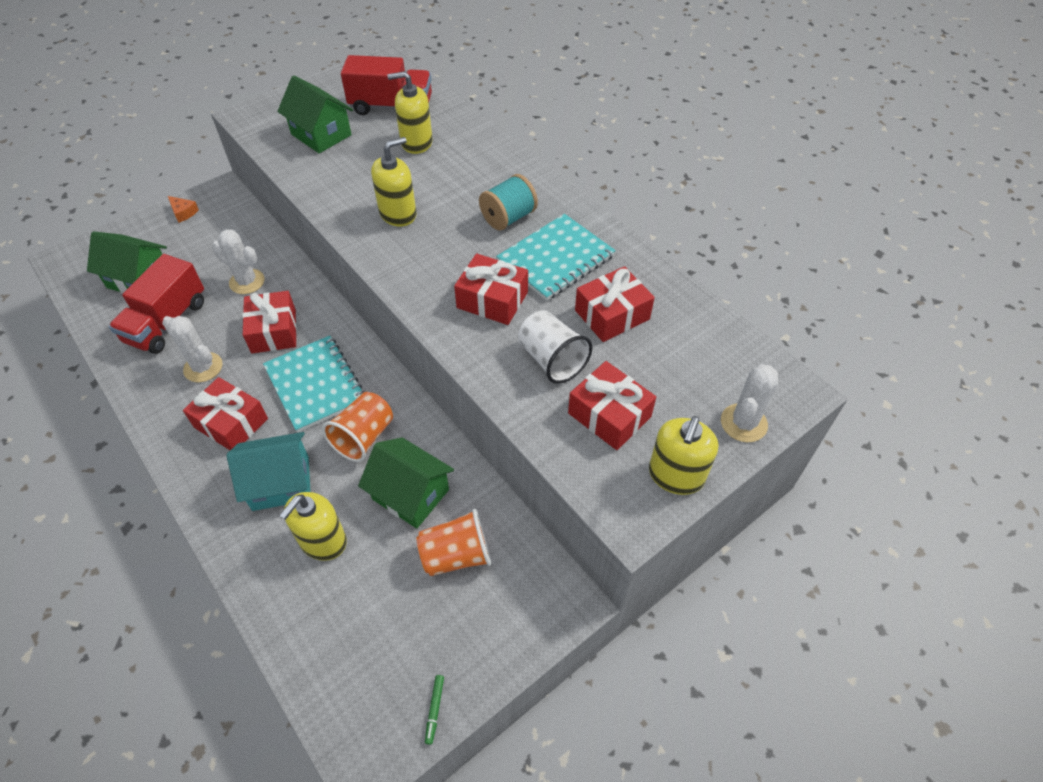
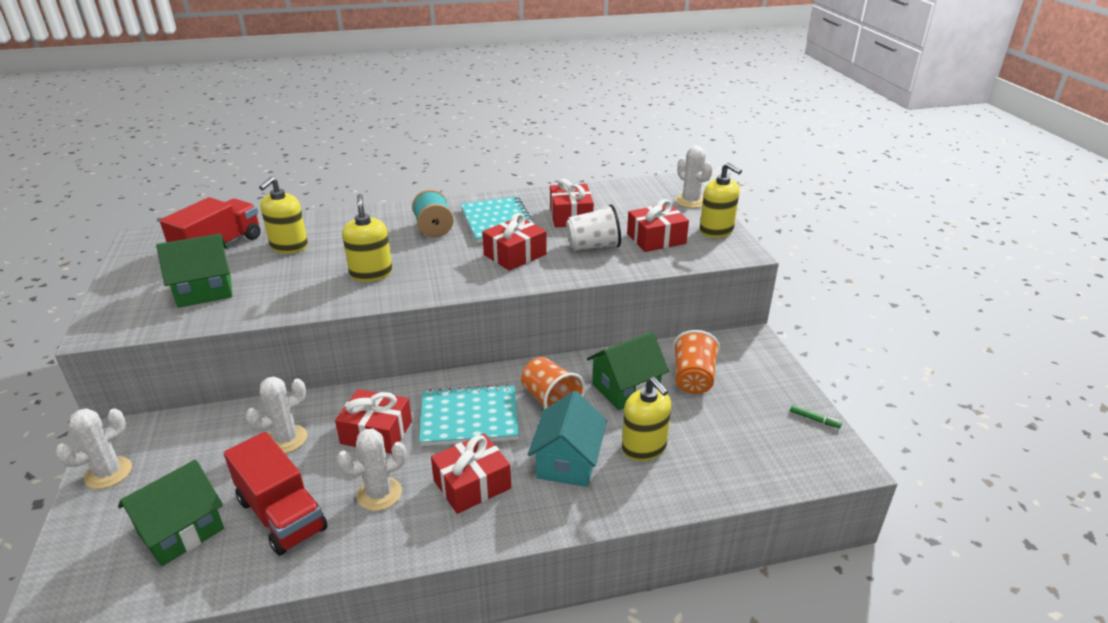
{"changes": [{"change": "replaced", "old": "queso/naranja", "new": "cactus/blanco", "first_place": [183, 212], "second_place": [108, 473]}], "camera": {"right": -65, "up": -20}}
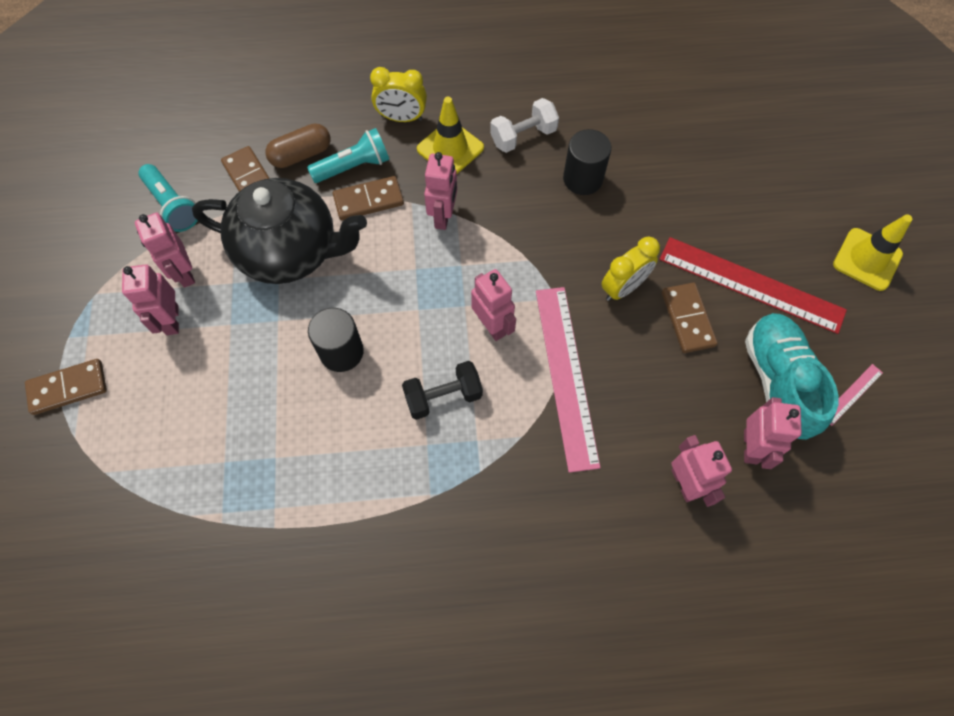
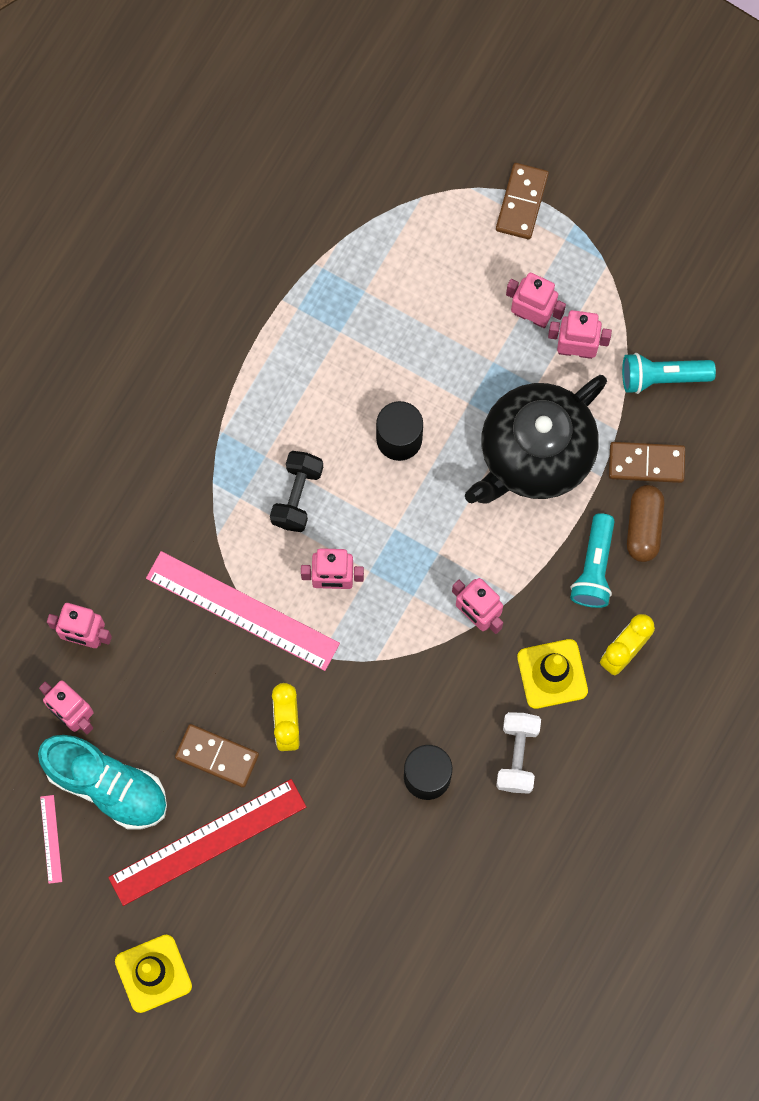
{"changes": [{"change": "removed", "old": "ficha de dominó/marrón", "first_place": [368, 200]}], "camera": {"right": 125, "up": 10}}
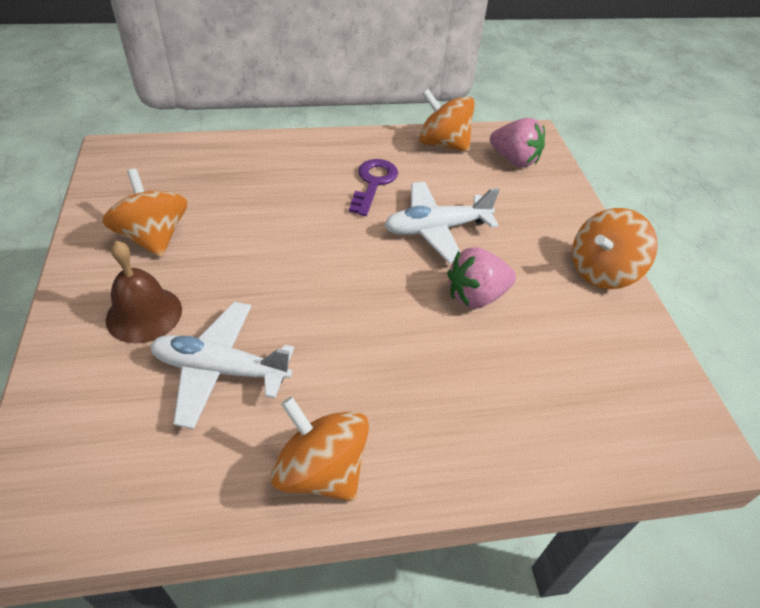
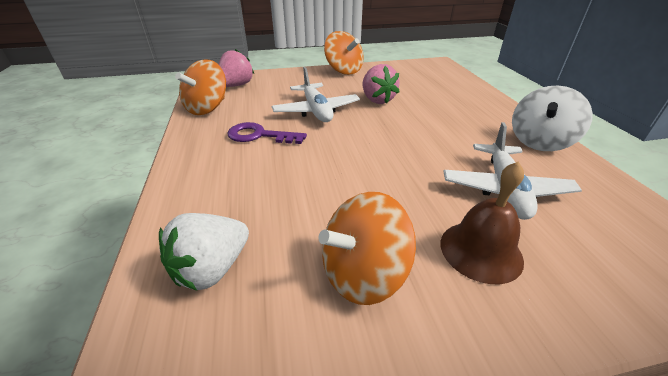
{"changes": [{"change": "added", "new": "fresa/blanco", "second_place": [212, 268]}, {"change": "recoloured", "old": "peonza/naranja", "new": "peonza/blanco", "first_place": [321, 470], "second_place": [539, 141]}], "camera": {"right": -90, "up": -10}}
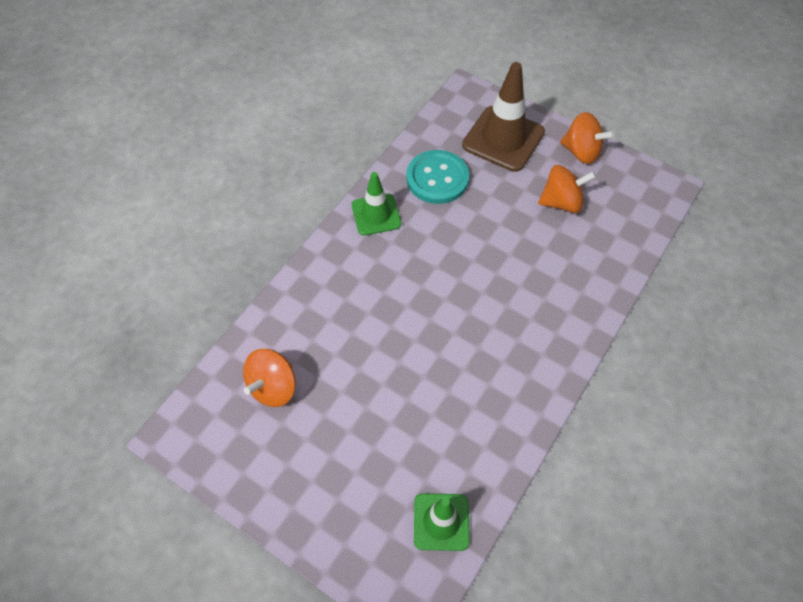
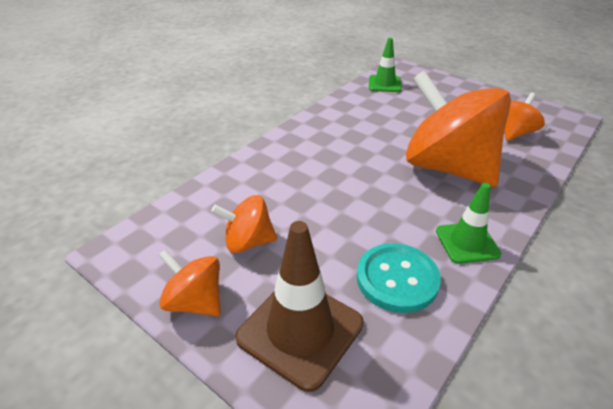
{"changes": [{"change": "added", "new": "peonza/naranja", "second_place": [447, 167]}], "camera": {"right": -175, "up": -20}}
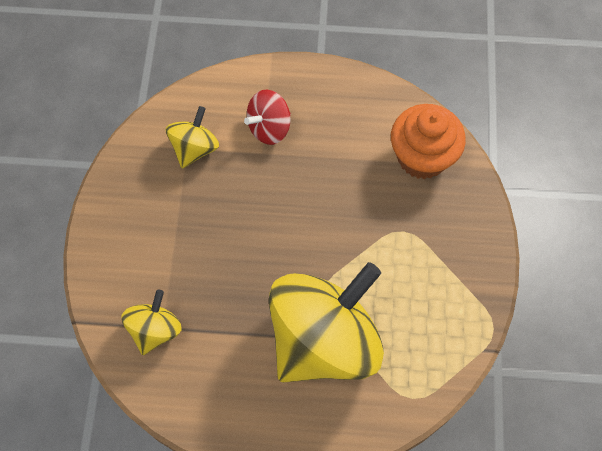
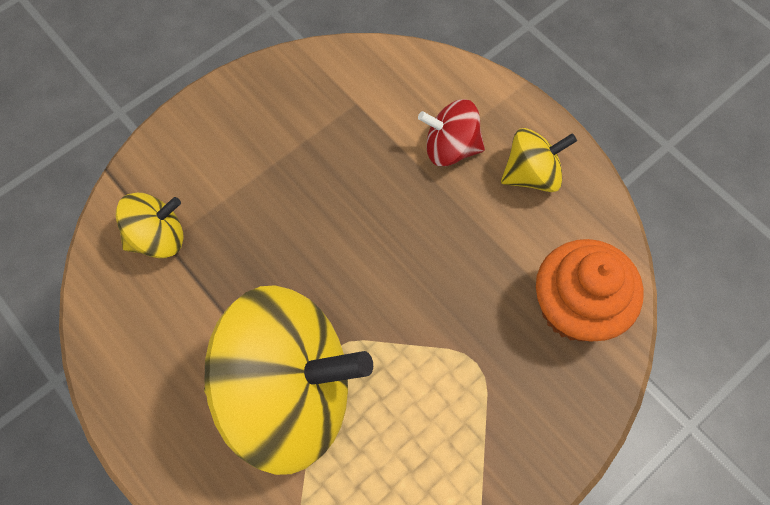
{"changes": [{"change": "moved", "old": "peonza/amarillo", "first_place": [194, 148], "second_place": [531, 174]}], "camera": {"right": 45, "up": 0}}
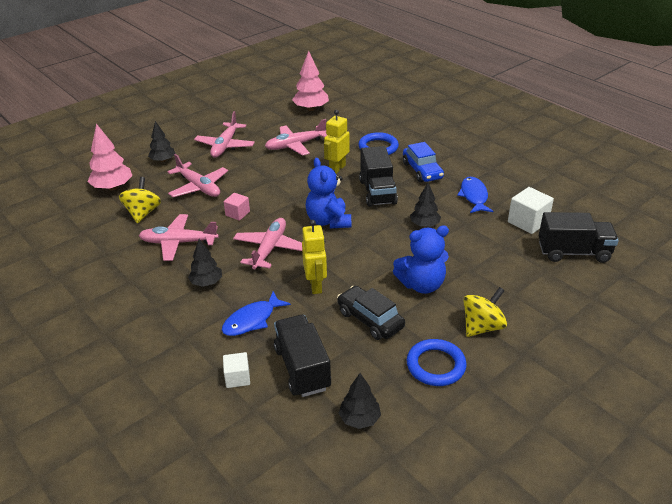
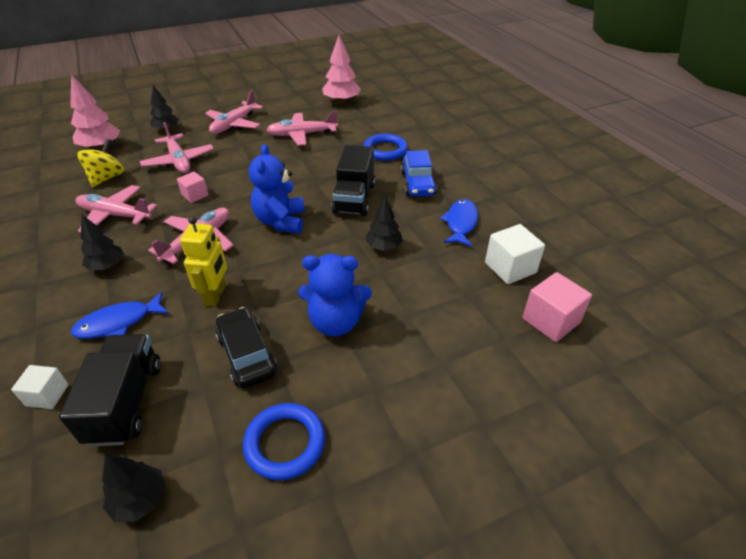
{"changes": [{"change": "removed", "old": "robot/amarillo", "first_place": [337, 169]}, {"change": "removed", "old": "peonza/amarillo", "first_place": [482, 327]}, {"change": "replaced", "old": "camión/negro", "new": "cubo/rosa", "first_place": [573, 252], "second_place": [551, 321]}], "camera": {"right": 15, "up": 5}}
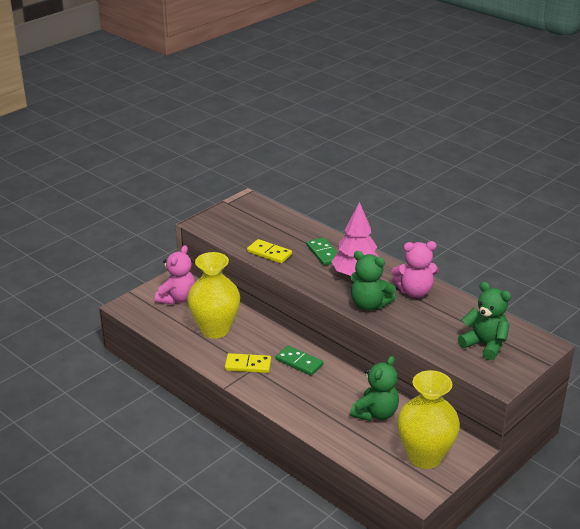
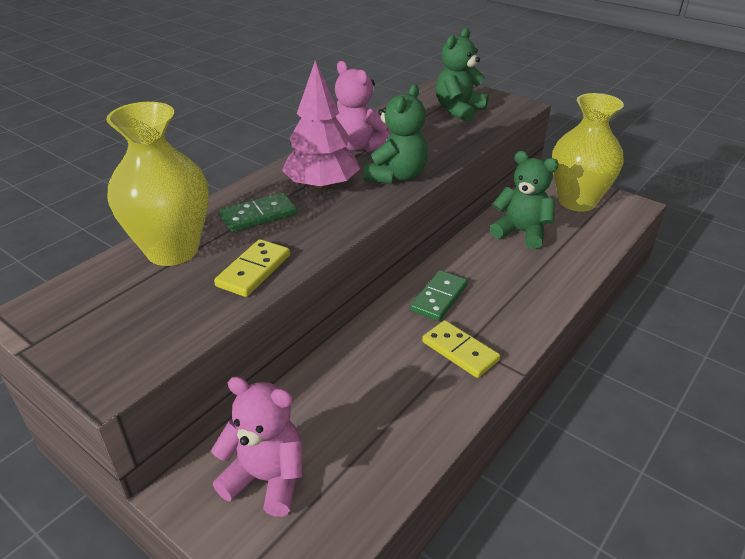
{"changes": [{"change": "moved", "old": "florero/amarillo", "first_place": [215, 329], "second_place": [172, 250]}, {"change": "turned", "old": "ficha de dominó/amarillo", "first_place": [248, 365], "second_place": [460, 351], "degrees": -45}, {"change": "turned", "old": "osito/rosa", "first_place": [414, 292], "second_place": [359, 146], "degrees": 150}], "camera": {"right": -95, "up": 5}}
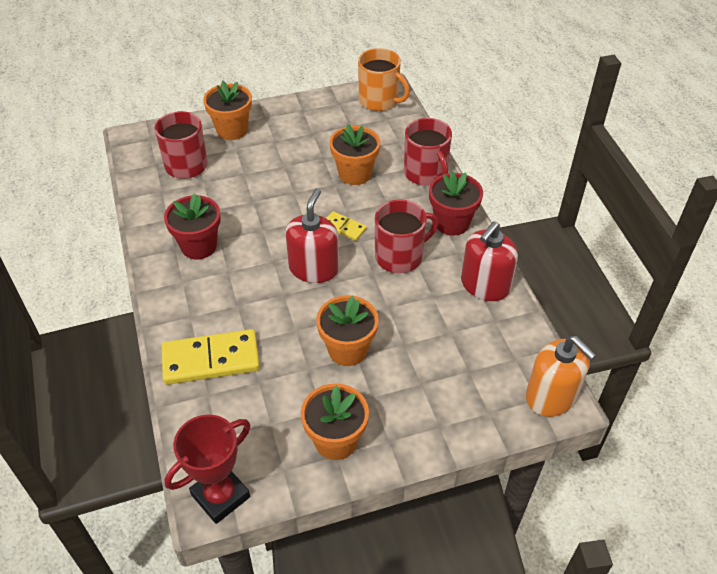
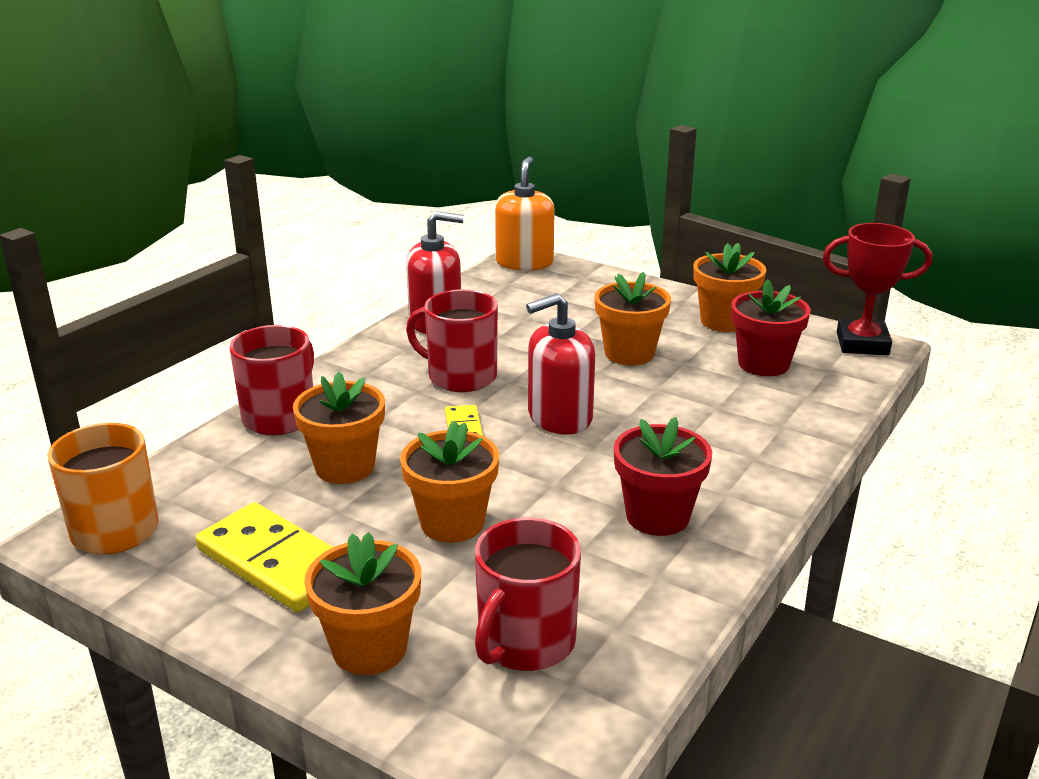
{"changes": [{"change": "added", "new": "maceta/naranja", "second_place": [452, 523]}, {"change": "moved", "old": "ficha de dominó/amarillo", "first_place": [211, 360], "second_place": [276, 562]}, {"change": "moved", "old": "maceta/rojo", "first_place": [452, 223], "second_place": [763, 364]}], "camera": {"right": -130, "up": -20}}
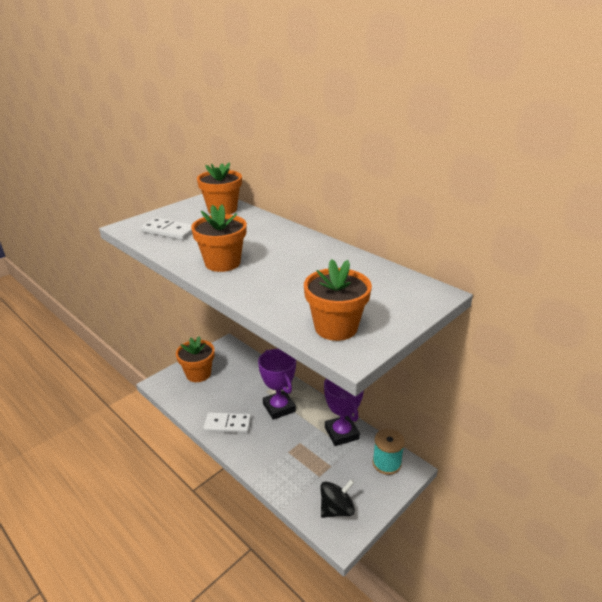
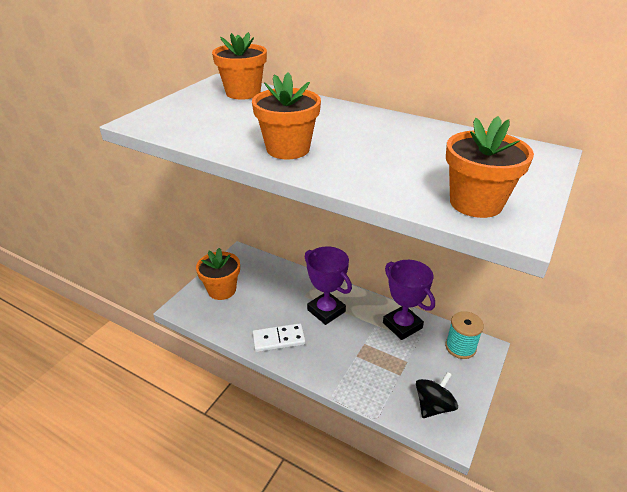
{"changes": [{"change": "removed", "old": "ficha de dominó/blanco", "first_place": [169, 231]}], "camera": {"right": -15, "up": 5}}
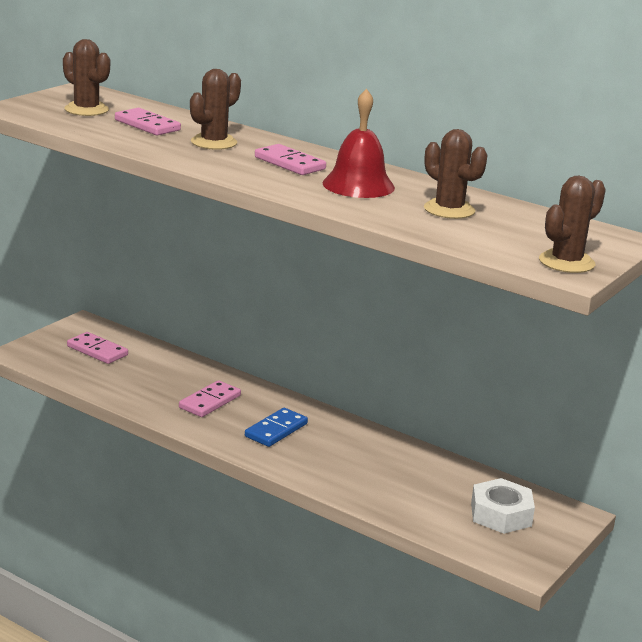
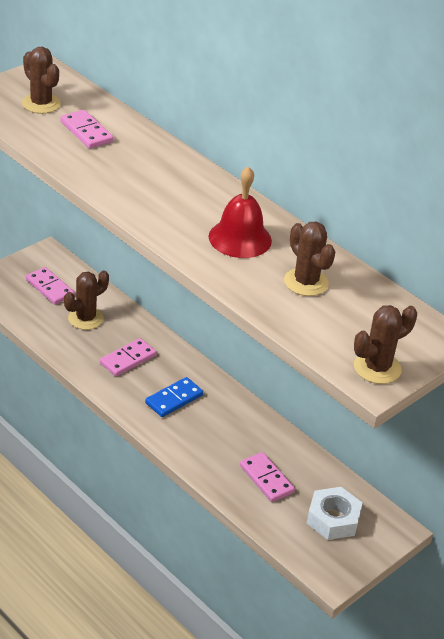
{"changes": [{"change": "moved", "old": "cactus/marrón", "first_place": [214, 142], "second_place": [85, 318]}, {"change": "moved", "old": "ficha de dominó/rosa", "first_place": [290, 163], "second_place": [266, 479]}], "camera": {"right": 10, "up": 15}}
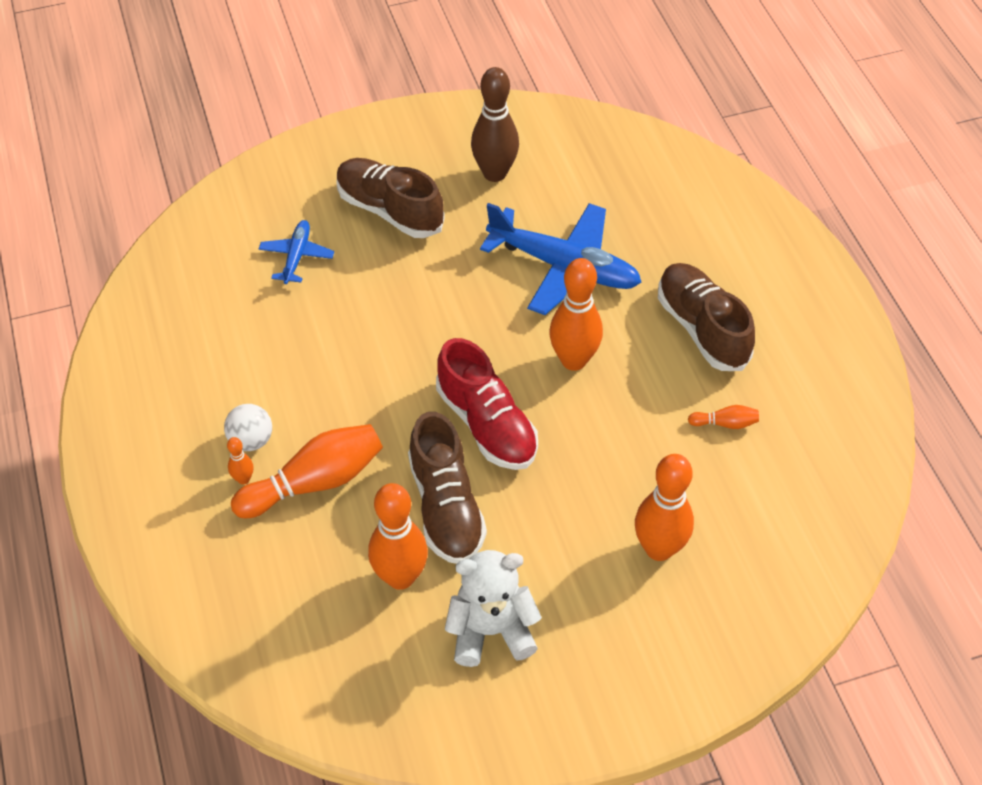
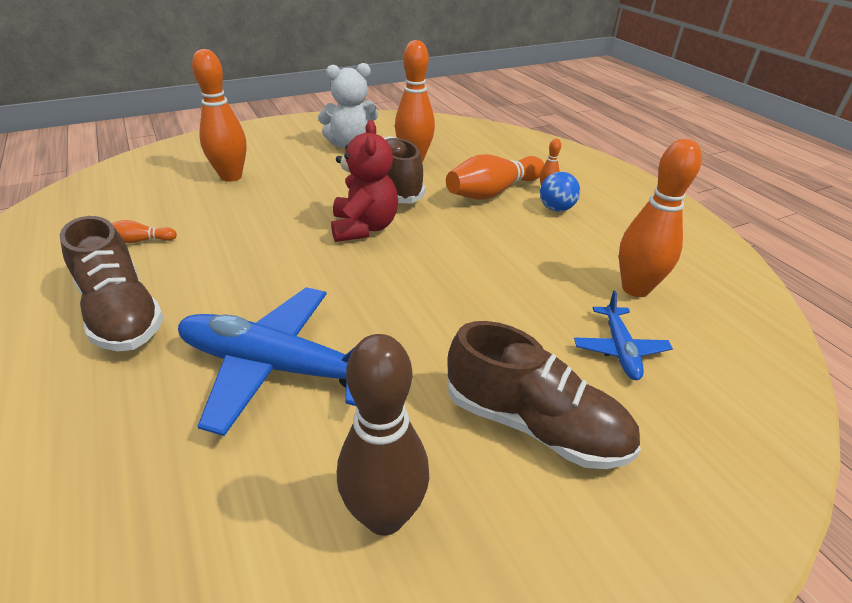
{"changes": [{"change": "moved", "old": "bolo/naranja", "first_place": [573, 360], "second_place": [635, 288]}, {"change": "replaced", "old": "zapato/rojo", "new": "osito/rojo", "first_place": [487, 424], "second_place": [364, 228]}, {"change": "recoloured", "old": "pelota/blanco", "new": "pelota/azul", "first_place": [251, 440], "second_place": [556, 209]}], "camera": {"right": 170, "up": -15}}
